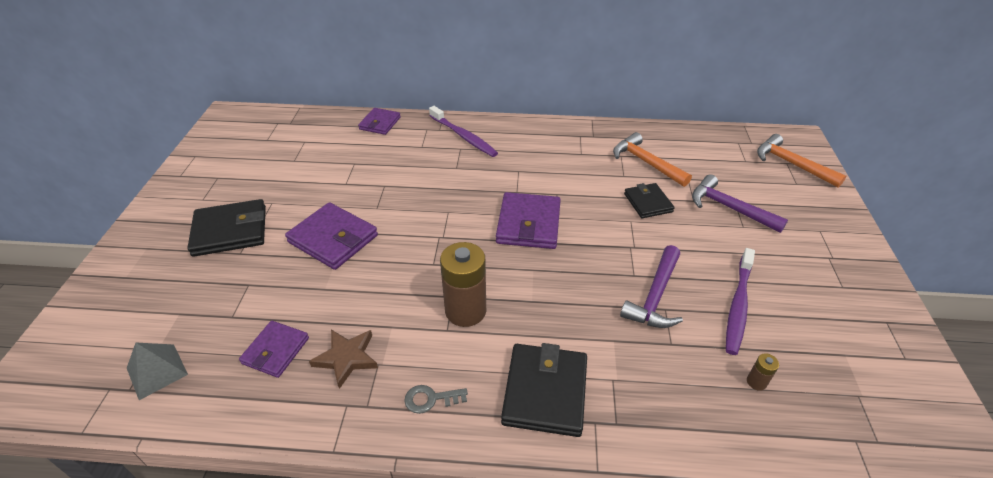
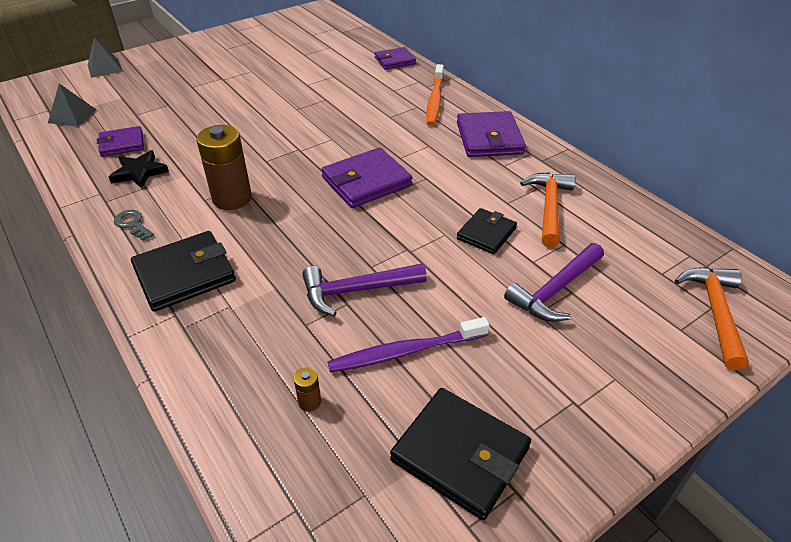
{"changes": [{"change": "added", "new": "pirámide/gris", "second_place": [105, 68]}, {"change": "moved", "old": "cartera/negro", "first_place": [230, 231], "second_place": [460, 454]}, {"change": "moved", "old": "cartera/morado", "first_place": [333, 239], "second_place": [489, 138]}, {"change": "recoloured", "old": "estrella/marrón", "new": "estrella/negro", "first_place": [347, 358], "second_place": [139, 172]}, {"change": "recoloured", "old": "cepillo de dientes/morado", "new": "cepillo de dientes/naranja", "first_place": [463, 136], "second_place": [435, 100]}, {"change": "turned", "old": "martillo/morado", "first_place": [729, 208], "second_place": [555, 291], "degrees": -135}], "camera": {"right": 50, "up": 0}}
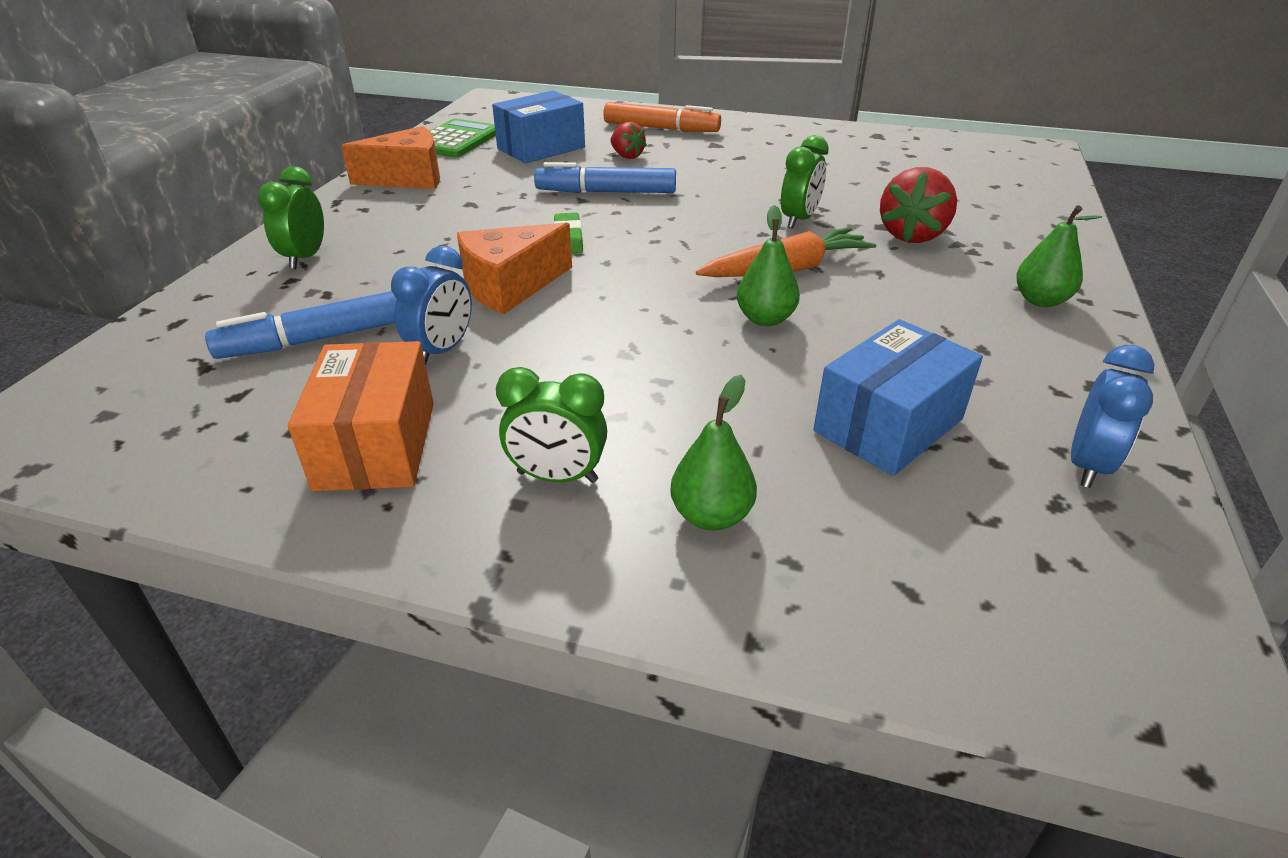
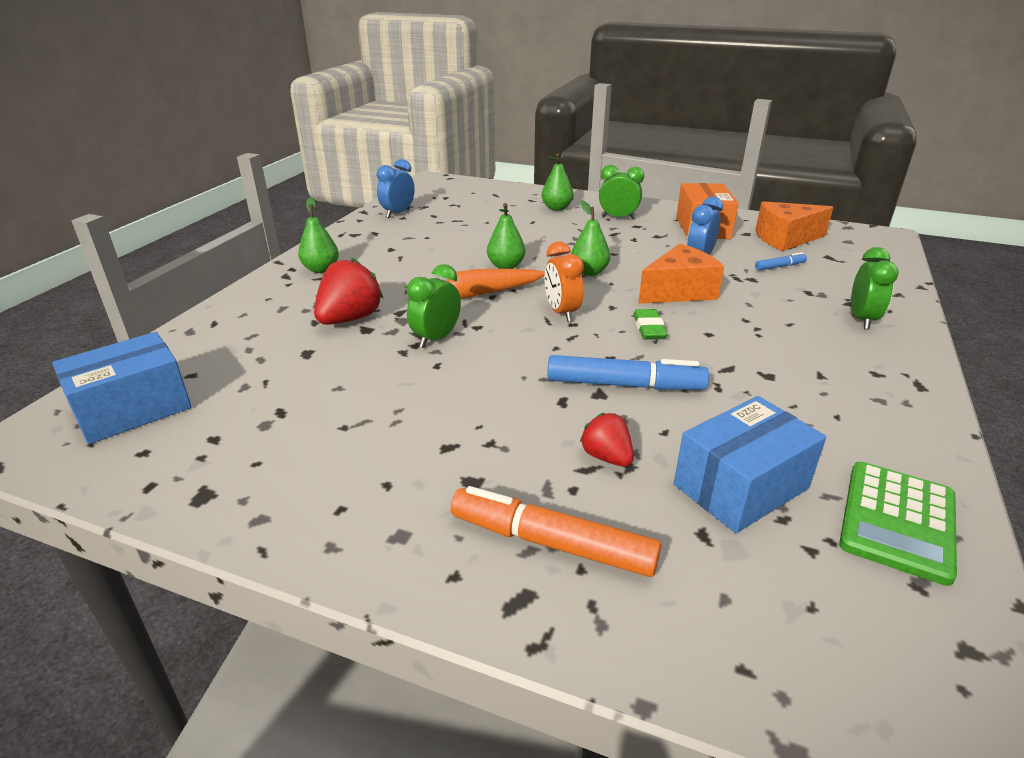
{"changes": [{"change": "added", "new": "despertador/naranja", "second_place": [562, 313]}, {"change": "added", "new": "pera/verde", "second_place": [589, 272]}, {"change": "moved", "old": "queso/naranja", "first_place": [408, 178], "second_place": [785, 239]}, {"change": "moved", "old": "caja/azul", "first_place": [888, 425], "second_place": [133, 409]}, {"change": "resized", "old": "rotulador/azul", "first_place": [319, 339], "second_place": [779, 266], "factor": 0.49}], "camera": {"right": -175, "up": -5}}
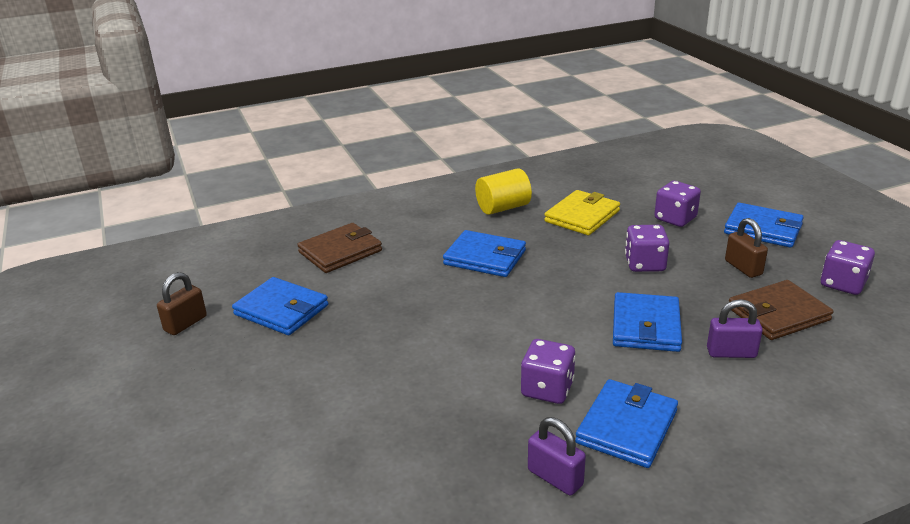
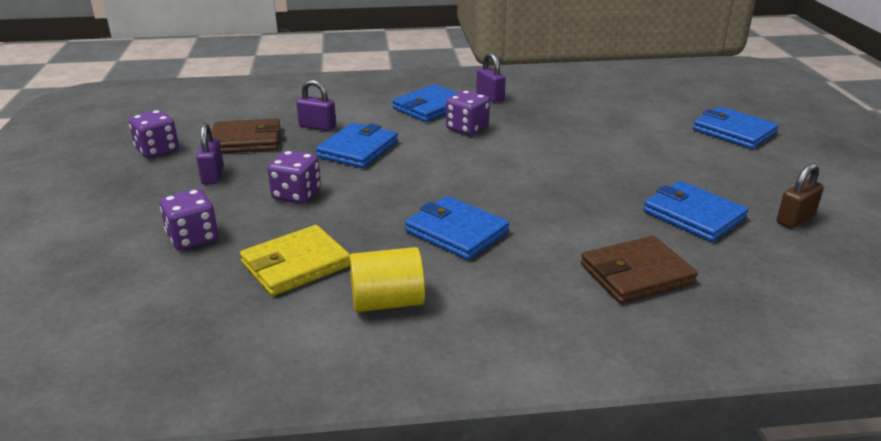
{"changes": [{"change": "moved", "old": "cartera/azul", "first_place": [763, 229], "second_place": [734, 131]}, {"change": "recoloured", "old": "candado/marrón", "new": "candado/morado", "first_place": [743, 268], "second_place": [213, 175]}], "camera": {"right": -165, "up": 0}}
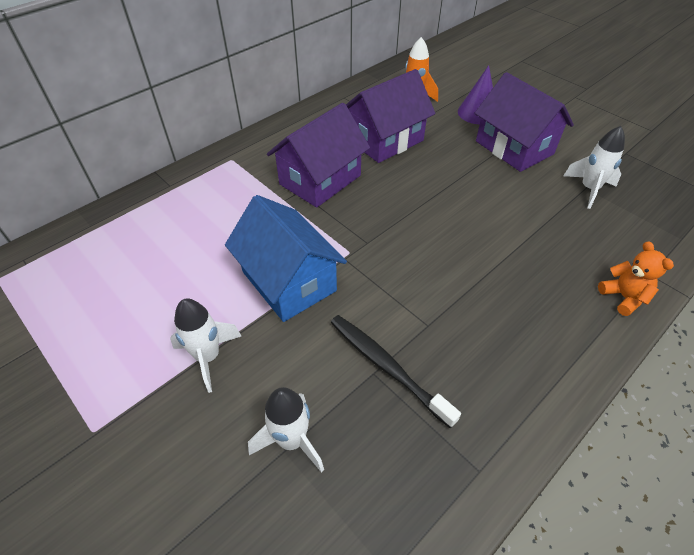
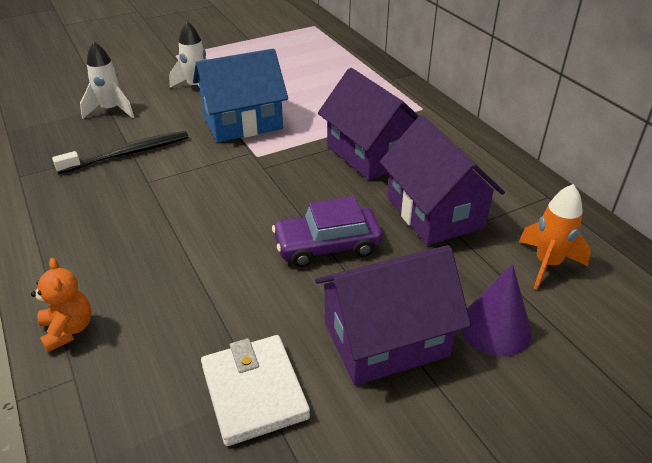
{"changes": [{"change": "added", "new": "coche/morado", "second_place": [327, 245]}, {"change": "replaced", "old": "cohete/blanco", "new": "cartera/blanco", "first_place": [589, 189], "second_place": [254, 392]}, {"change": "turned", "old": "osito/naranja", "first_place": [623, 297], "second_place": [68, 330], "degrees": -105}], "camera": {"right": 105, "up": -10}}
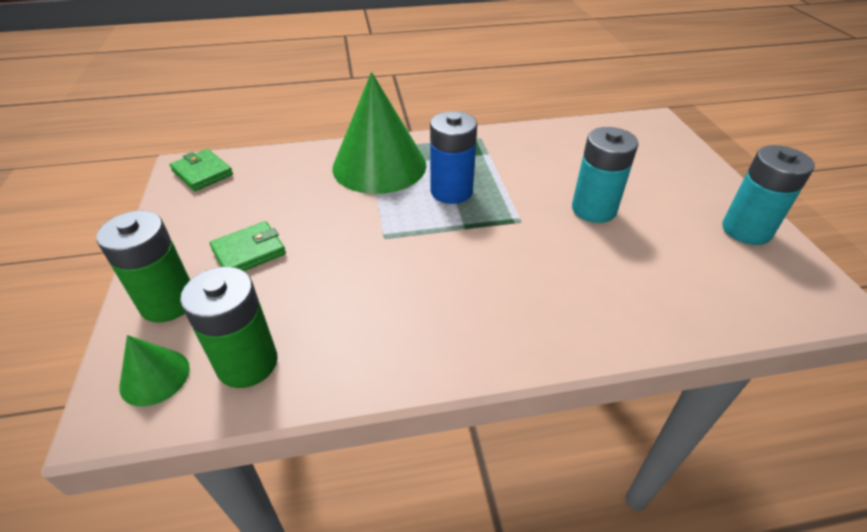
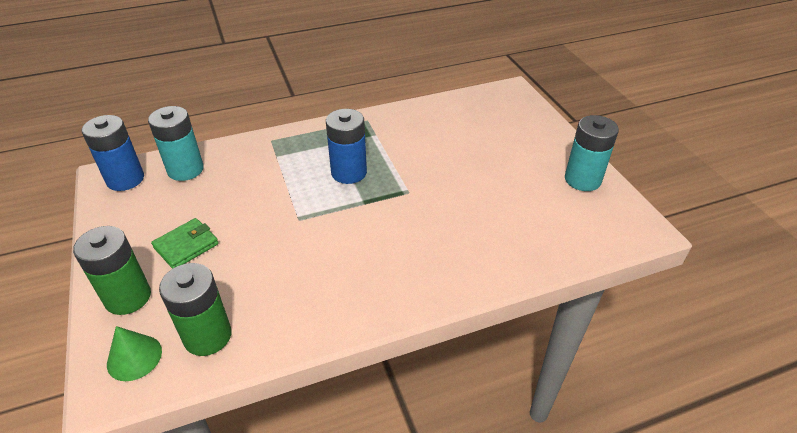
{"changes": [{"change": "removed", "old": "cono/verde", "first_place": [379, 166]}, {"change": "moved", "old": "pila/turquesa", "first_place": [593, 209], "second_place": [185, 169]}, {"change": "replaced", "old": "cartera/verde", "new": "pila/azul", "first_place": [202, 173], "second_place": [125, 179]}], "camera": {"right": -10, "up": 0}}
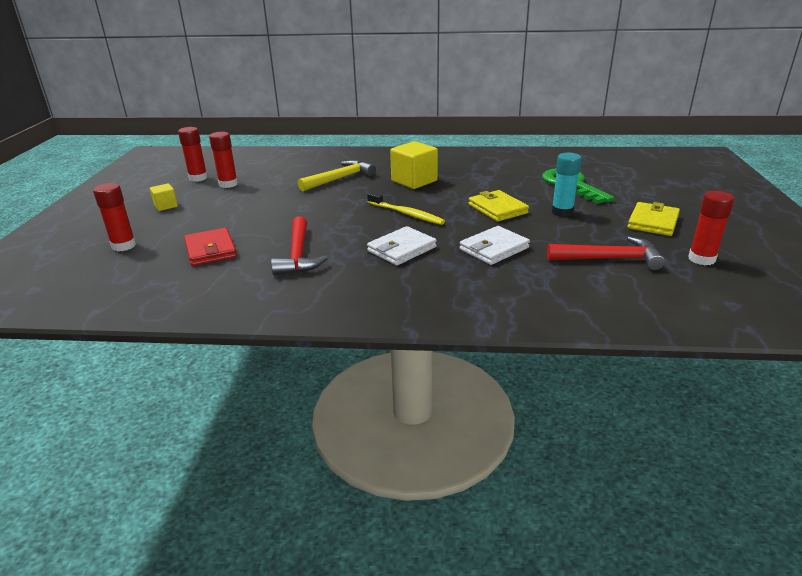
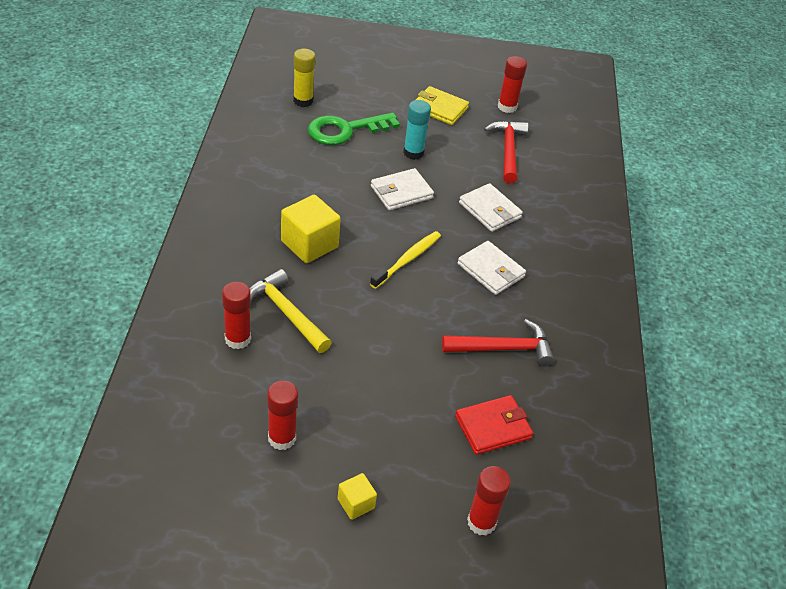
{"changes": [{"change": "added", "new": "barra de pegamento/amarillo", "second_place": [303, 101]}, {"change": "moved", "old": "barra de pegamento/rojo", "first_place": [198, 178], "second_place": [238, 339]}, {"change": "recoloured", "old": "cartera/amarillo", "new": "cartera/blanco", "first_place": [497, 209], "second_place": [401, 192]}], "camera": {"right": -95, "up": 15}}
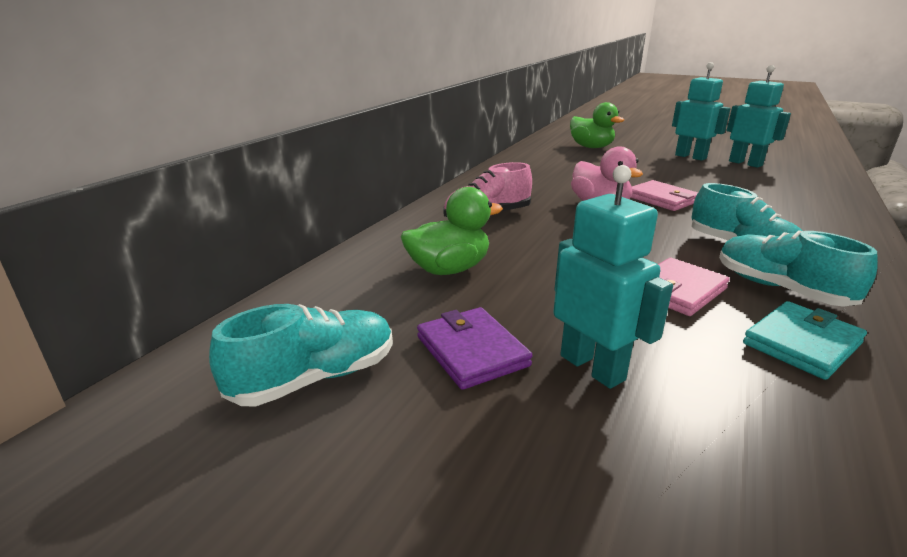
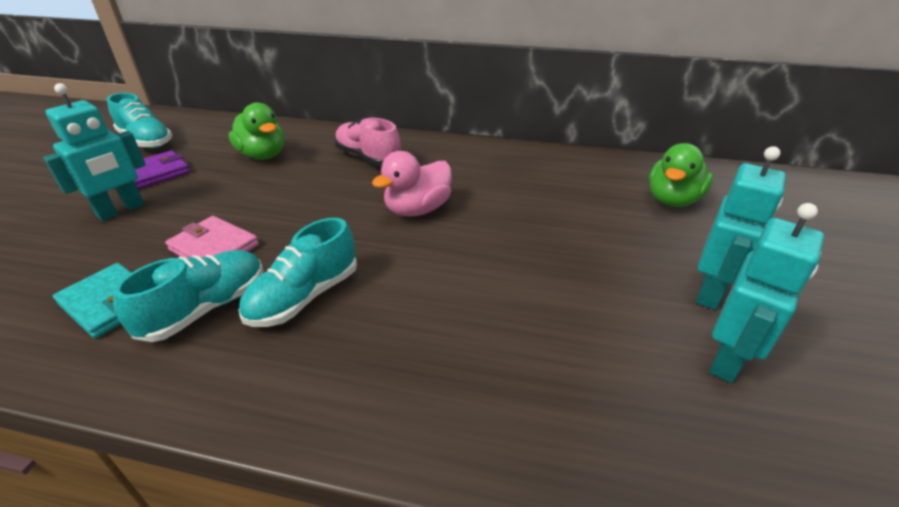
{"changes": [{"change": "removed", "old": "cartera/rosa", "first_place": [662, 199]}], "camera": {"right": 75, "up": 10}}
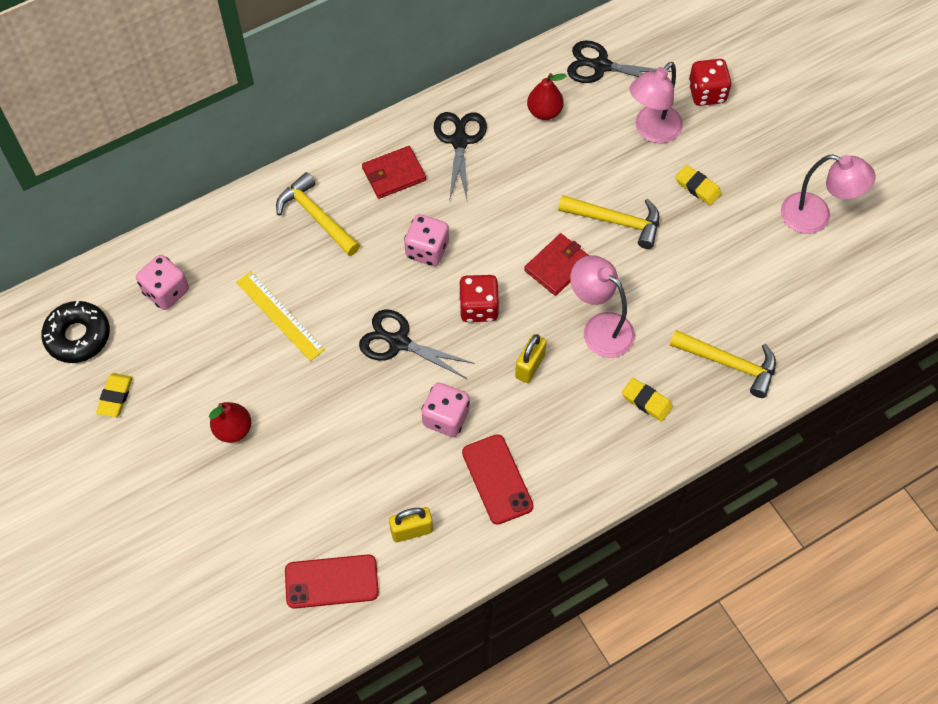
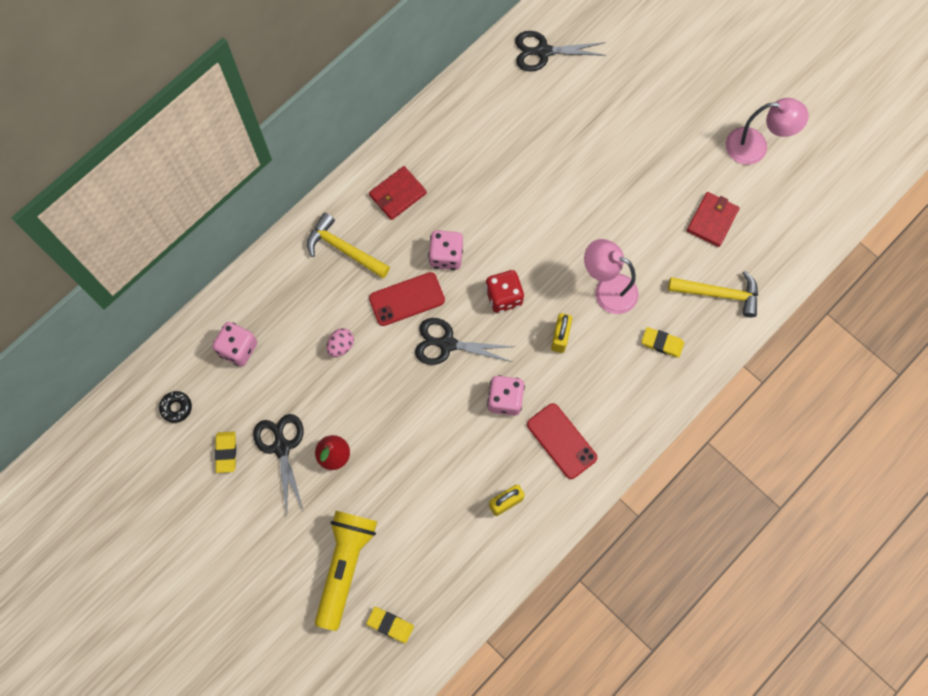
{"changes": [{"change": "removed", "old": "pera/rojo", "first_place": [544, 112]}, {"change": "removed", "old": "martillo/amarillo", "first_place": [616, 221]}, {"change": "removed", "old": "lámpara/rosa", "first_place": [652, 131]}, {"change": "removed", "old": "dado/rojo", "first_place": [706, 93]}, {"change": "added", "new": "lámpara de mano/amarillo", "second_place": [345, 566]}, {"change": "moved", "old": "móvil/rojo", "first_place": [331, 582], "second_place": [407, 299]}, {"change": "moved", "old": "tijeras/negro", "first_place": [459, 140], "second_place": [281, 447]}, {"change": "moved", "old": "cartera/rojo", "first_place": [558, 266], "second_place": [712, 220]}, {"change": "moved", "old": "goma de borrar/amarillo", "first_place": [697, 187], "second_place": [390, 625]}, {"change": "replaced", "old": "regla/amarillo", "new": "huevo/rosa", "first_place": [280, 316], "second_place": [341, 346]}, {"change": "resized", "old": "rosquilla/negro", "first_place": [78, 336], "second_place": [176, 408], "factor": 0.55}], "camera": {"right": -15, "up": 10}}
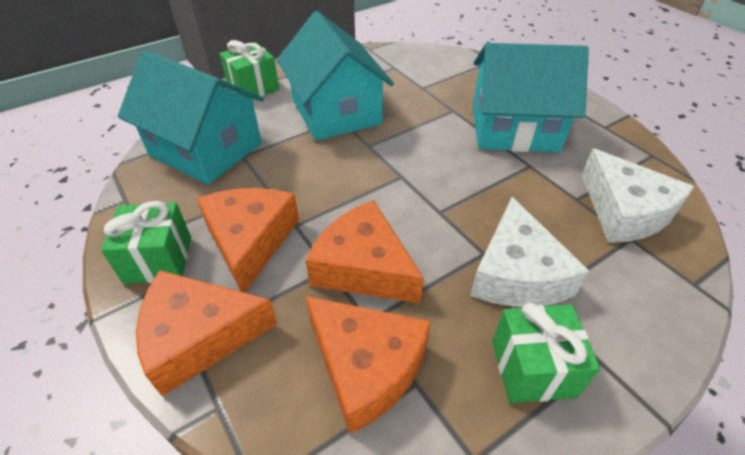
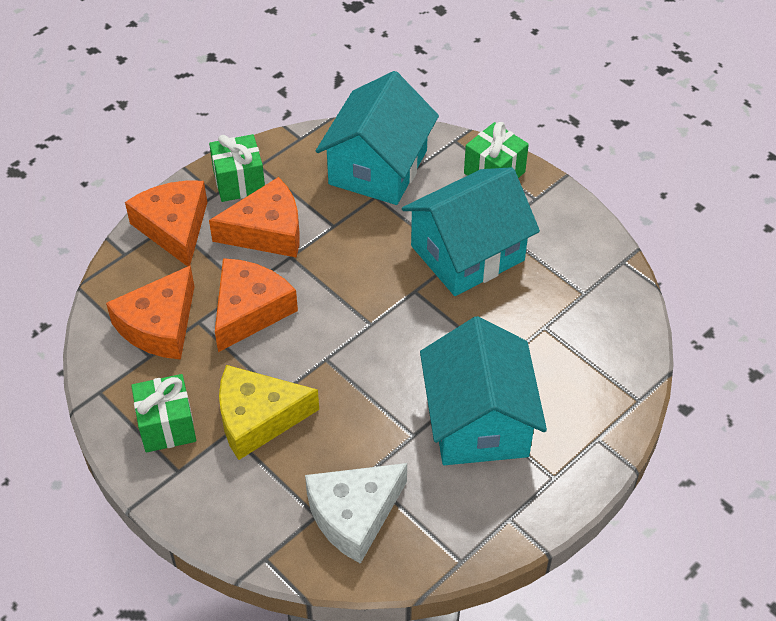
{"changes": [{"change": "recoloured", "old": "queso/blanco", "new": "queso/amarillo", "first_place": [516, 273], "second_place": [258, 418]}], "camera": {"right": 80, "up": 5}}
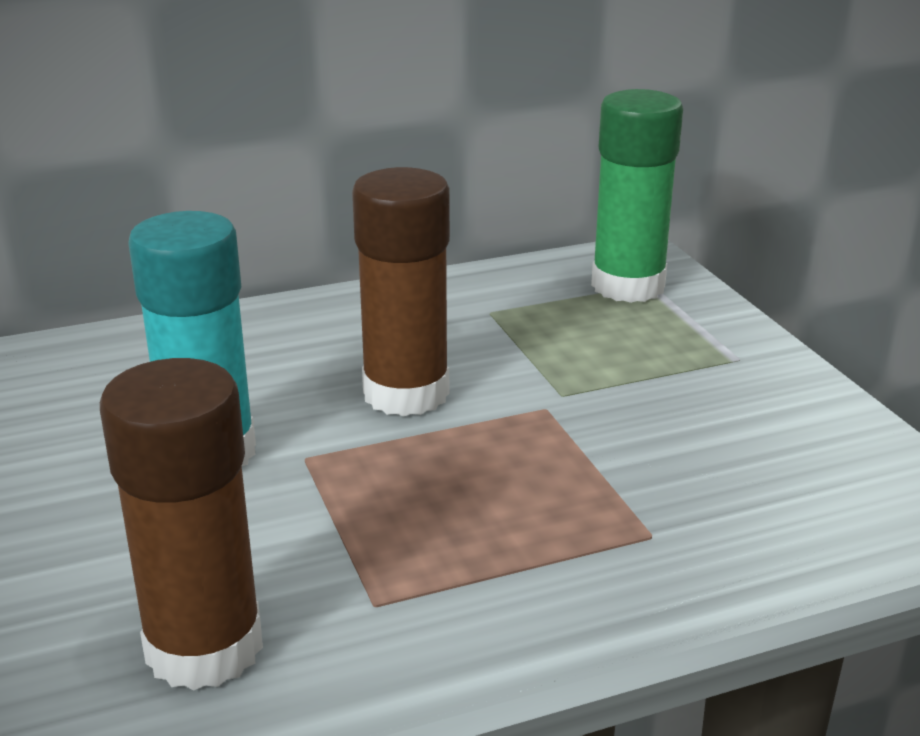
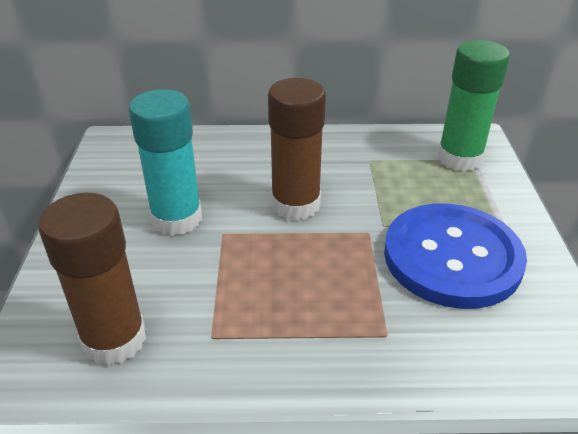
{"changes": [{"change": "added", "new": "botón/azul", "second_place": [452, 257]}], "camera": {"right": 20, "up": 10}}
